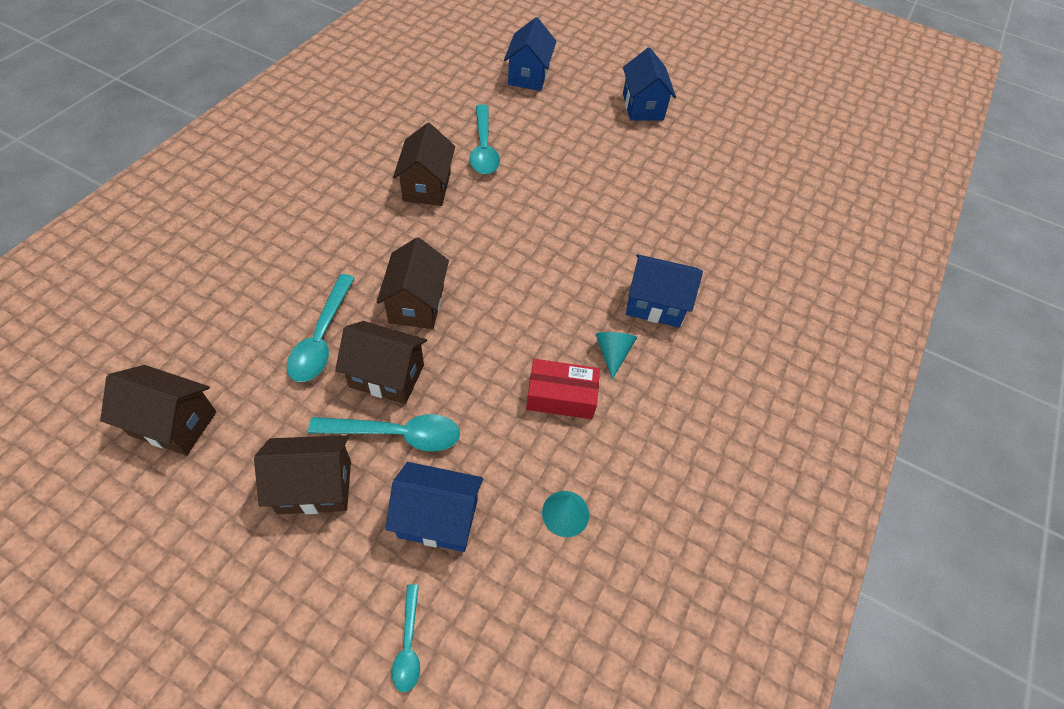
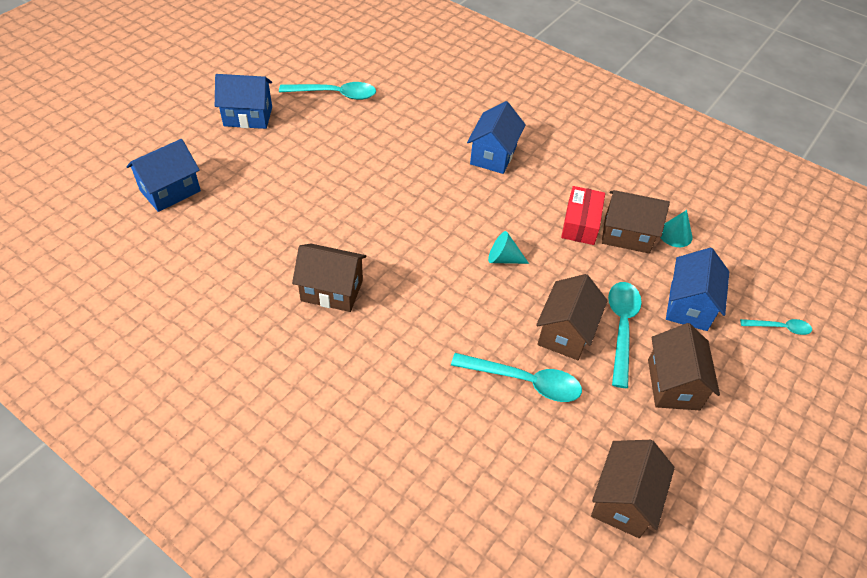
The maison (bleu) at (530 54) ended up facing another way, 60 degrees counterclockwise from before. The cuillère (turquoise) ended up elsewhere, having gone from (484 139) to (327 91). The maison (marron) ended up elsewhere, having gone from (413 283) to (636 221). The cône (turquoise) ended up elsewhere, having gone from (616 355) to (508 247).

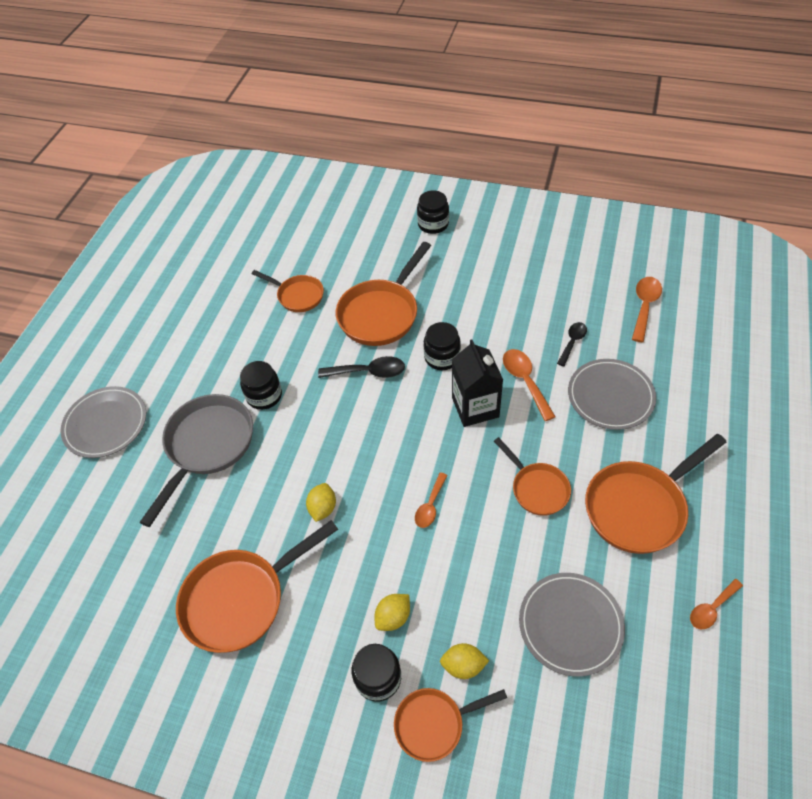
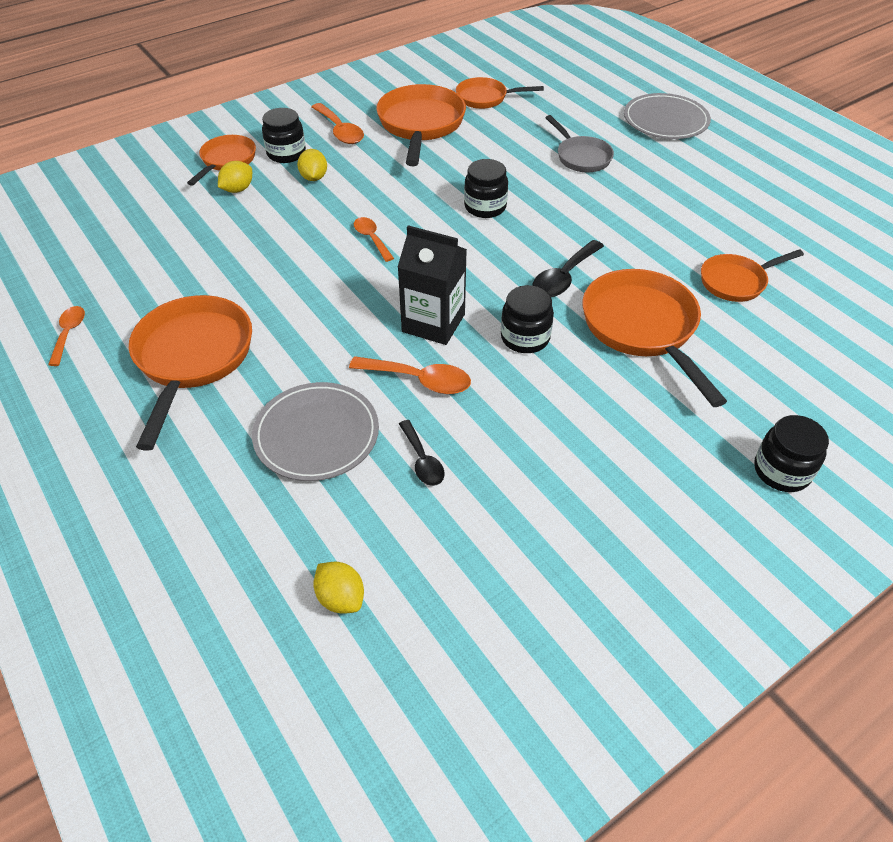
The cuillère (orange) ended up elsewhere, having gone from (647 309) to (338 123). The bocal (noir) ended up elsewhere, having gone from (261 385) to (486 188). The size of the poêle (gris) at (196 460) changed by a factor of 0.59. The poêle (orange) ended up elsewhere, having gone from (532 476) to (500 93). The citron (jaune) ended up elsewhere, having gone from (321 502) to (338 588). The second view lost the assiette (gris) at (572 625).

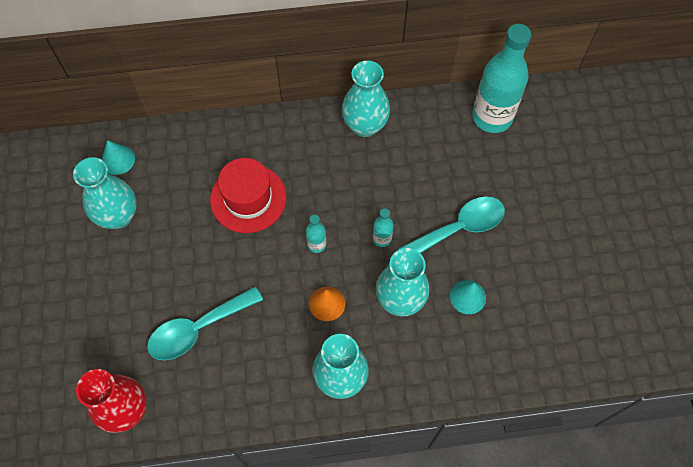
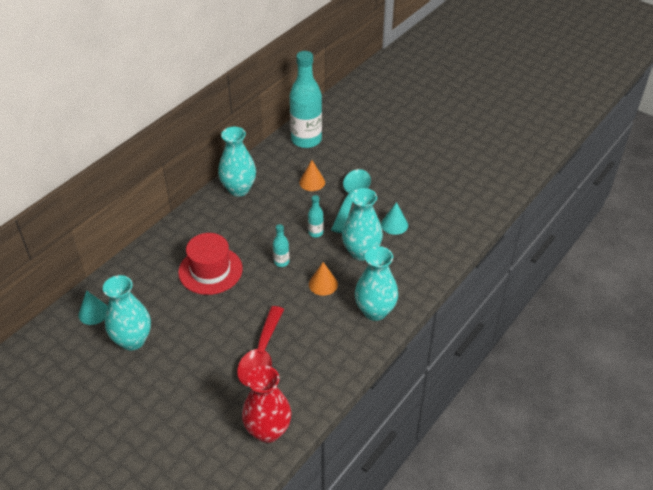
What was the cuillère (turquoise) at (205 323) turned into the cuillère (rouge) at (260 346). The second view gained the cône (orange) at (312 175).

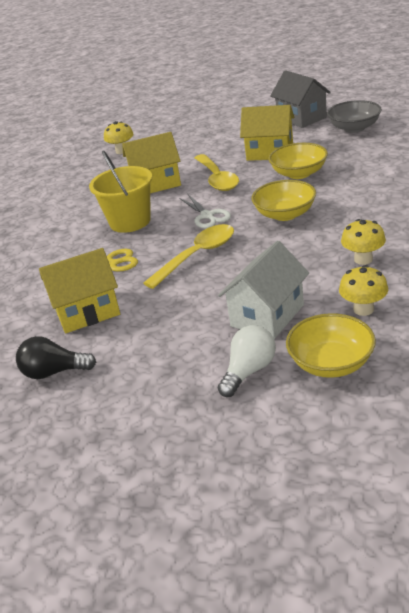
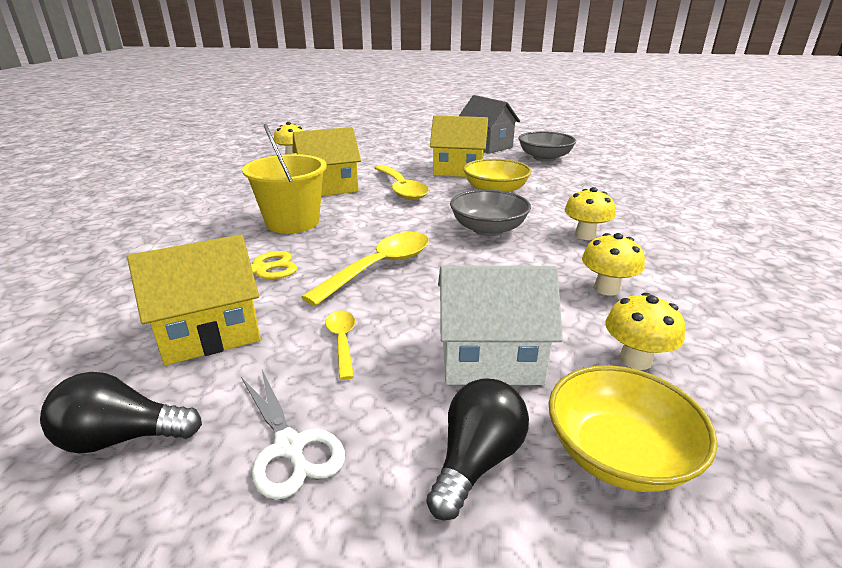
What was the bol (jaune) at (284 200) turned into the bol (gris) at (490 213). The ciseaux (blanc) ended up elsewhere, having gone from (205 211) to (293 435). The maison (blanc) at (263 290) ended up facing another way, 60 degrees clockwise from before. What was the ampoule (blanc) at (247 361) turned into the ampoule (noir) at (477 449). The second view gained the champignon (jaune) at (589 213). The second view gained the cuillère (jaune) at (340 345).

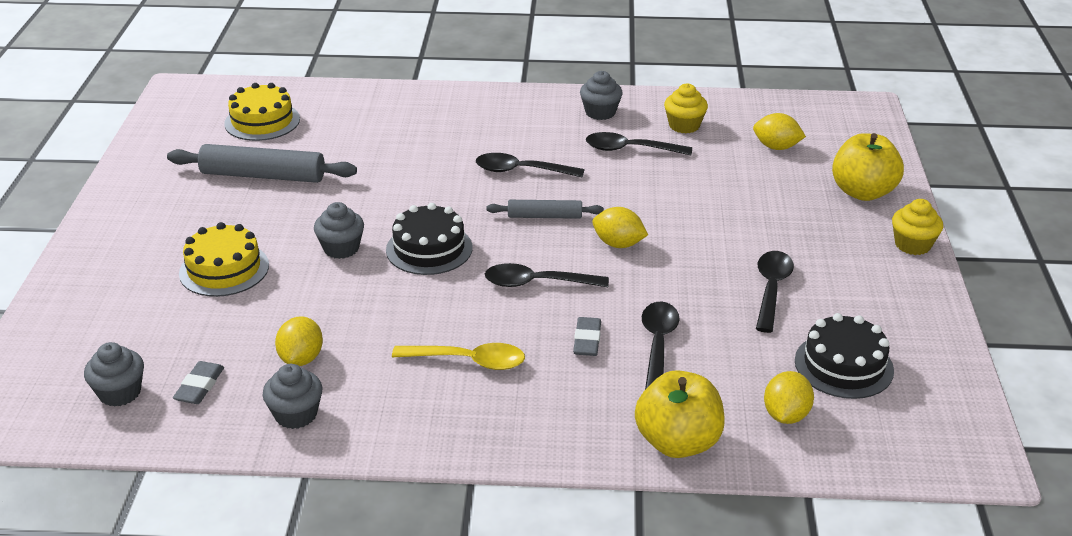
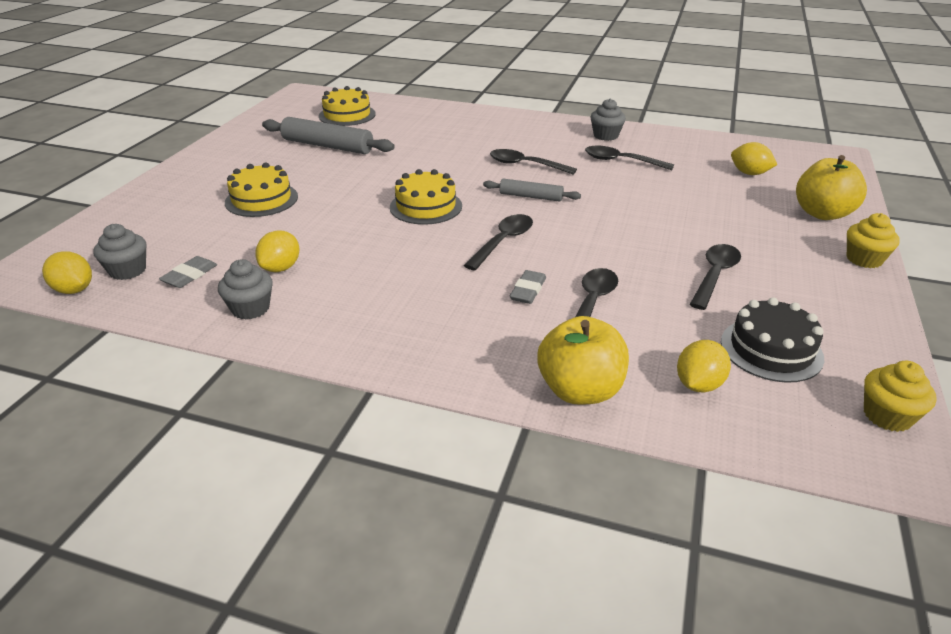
The muffin (jaune) ended up elsewhere, having gone from (686 108) to (900 396). The second view lost the muffin (gris) at (339 230). What was the gâteau (noir) at (429 239) turned into the gâteau (jaune) at (426 197). The citron (jaune) ended up elsewhere, having gone from (620 227) to (67 272). The cuillère (noir) at (547 275) ended up facing another way, 105 degrees clockwise from before. The second view lost the cuillère (jaune) at (458 356).

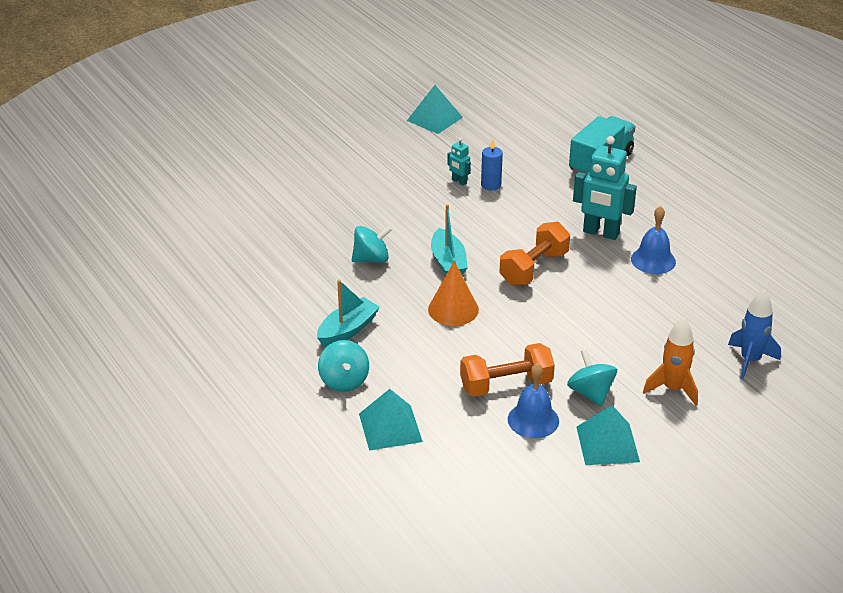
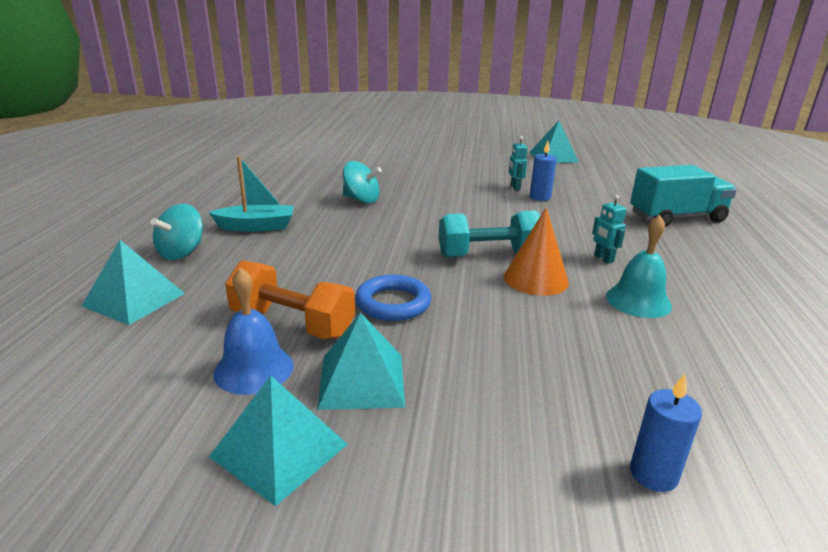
The size of the robot (turquoise) at (605 188) changed by a factor of 0.48. The second view lost the bateau (turquoise) at (449 239). What was the cloche (bleu) at (653 240) turned into the cloche (turquoise) at (639 266). What was the haltère (orange) at (534 254) turned into the haltère (turquoise) at (489 234). The cône (orange) ended up elsewhere, having gone from (453 293) to (536 251). Where the fusée (bleu) stood at (754 334), the bougie (bleu) came to stand at (666 433). The second view lost the fusée (orange) at (670 362). Where the toupie (turquoise) stood at (592 378), the pyramide (turquoise) came to stand at (361 361). The second view gained the anneau (bleu) at (393 298).

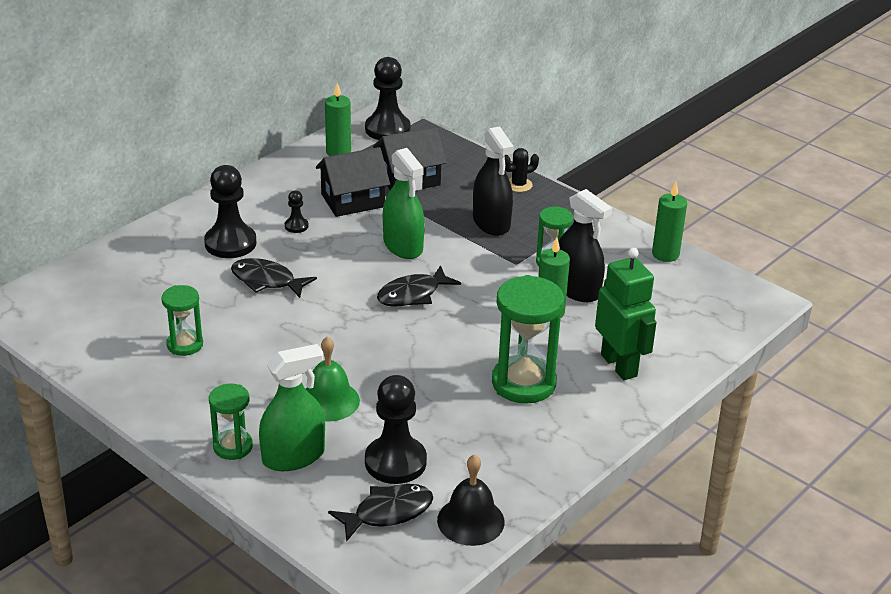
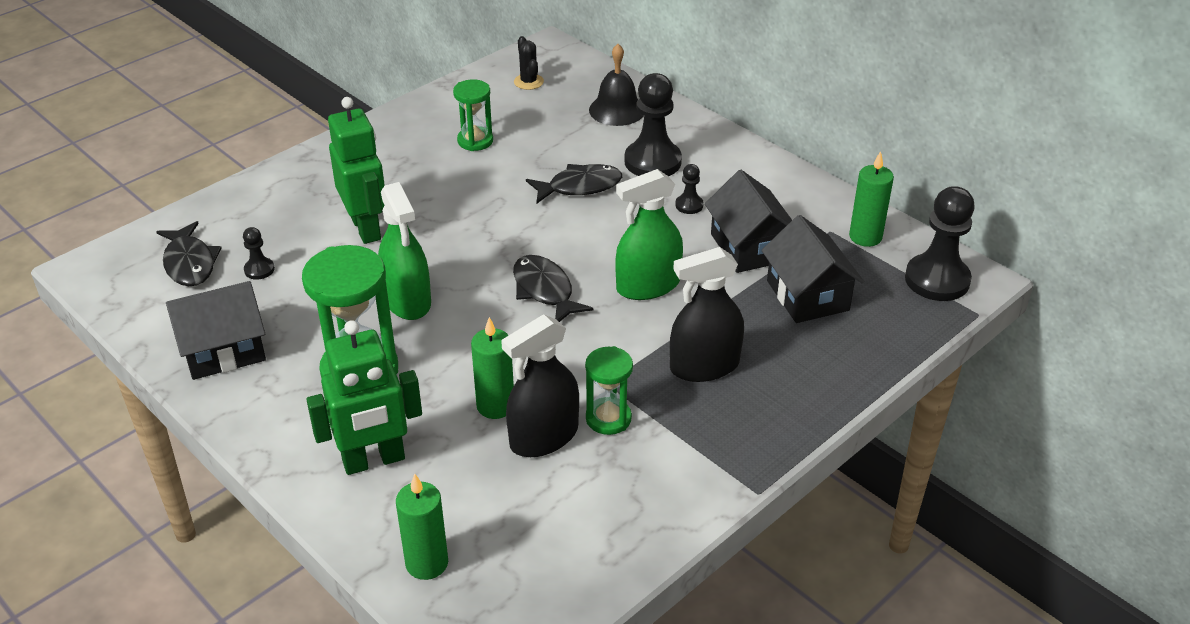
The cactus (noir) ended up elsewhere, having gone from (522 170) to (529 63). The bougie (vert) ended up elsewhere, having gone from (669 222) to (422 527). The poisson (noir) at (274 278) ended up facing another way, 45 degrees clockwise from before. Where the cloche (vert) stood at (333 379), the robot (vert) came to stand at (356 170). The vaporisateur (vert) ended up elsewhere, having gone from (292 407) to (404 251). The size of the pion (noir) at (396 429) changed by a factor of 0.47. The second view lost the sablier (vert) at (231 421). The cloche (noir) ended up elsewhere, having gone from (471 500) to (616 85). The second view gained the maison (noir) at (216 330).

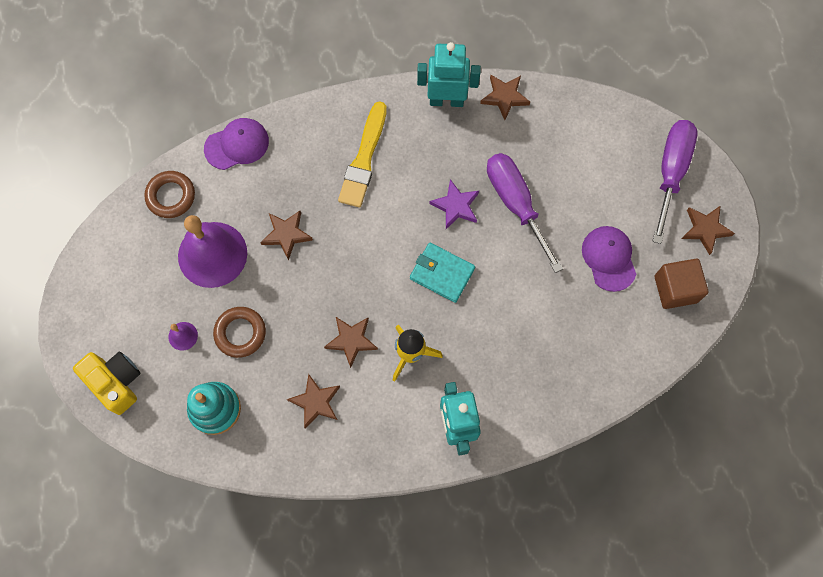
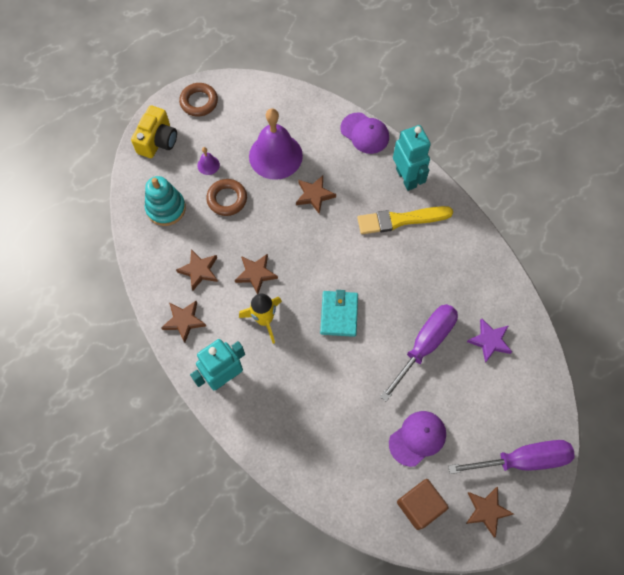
The robot (turquoise) ended up elsewhere, having gone from (449 74) to (412 158). The étoile (marron) ended up elsewhere, having gone from (505 97) to (183 322). The anneau (marron) ended up elsewhere, having gone from (169 194) to (198 100). The étoile (violet) ended up elsewhere, having gone from (454 204) to (489 340).

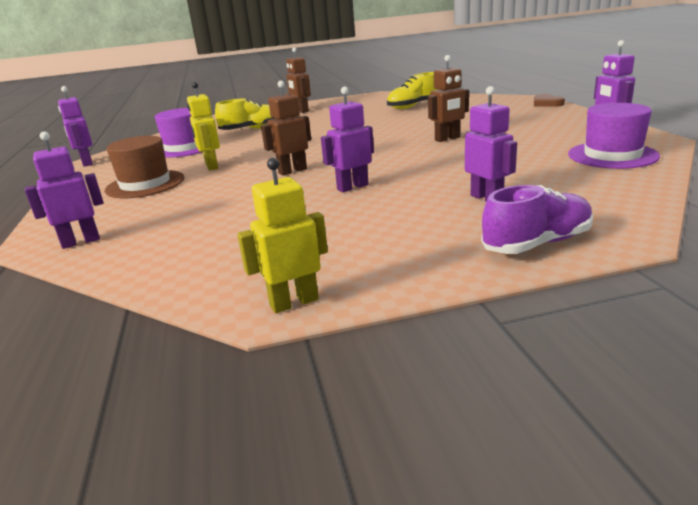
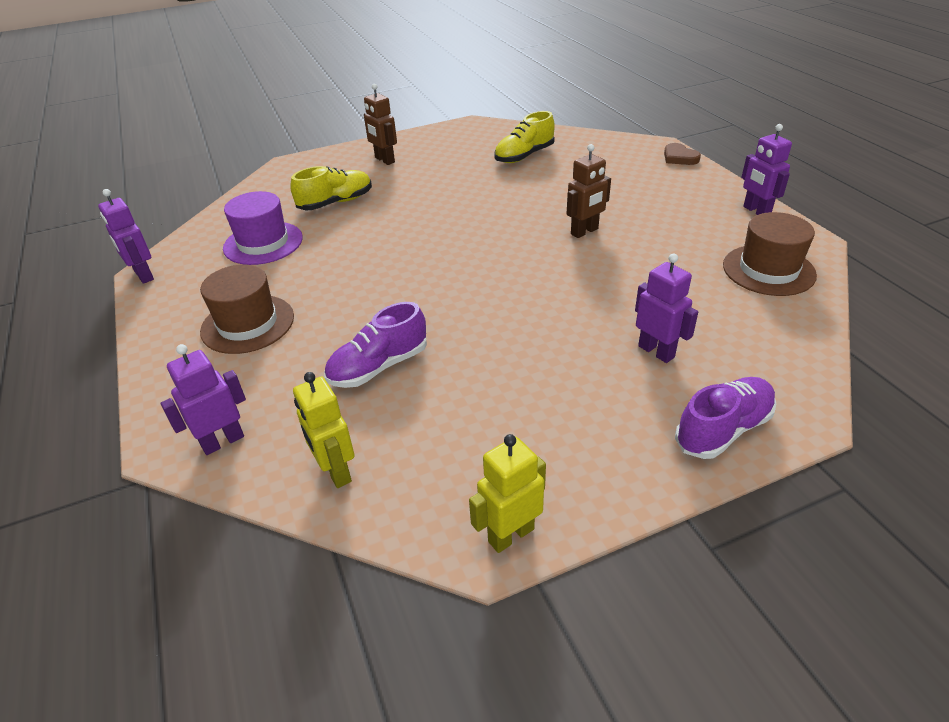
The second view lost the robot (marron) at (286 128). The robot (jaune) ended up elsewhere, having gone from (203 126) to (324 430). The second view lost the robot (violet) at (347 139). What was the chapeau (violet) at (614 136) turned into the chapeau (marron) at (770 254). The second view gained the chaussure (violet) at (375 345).

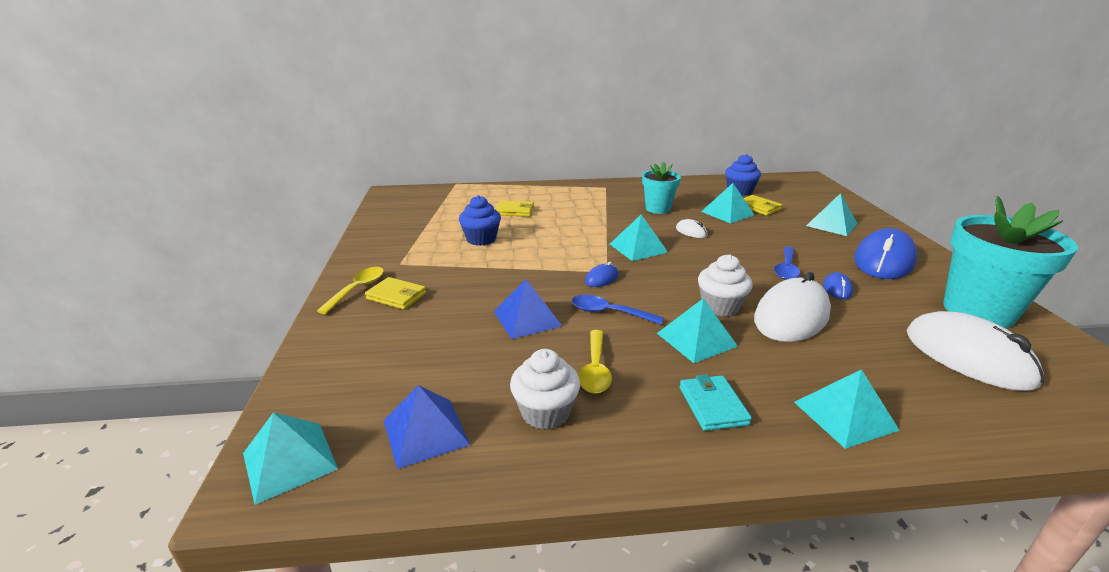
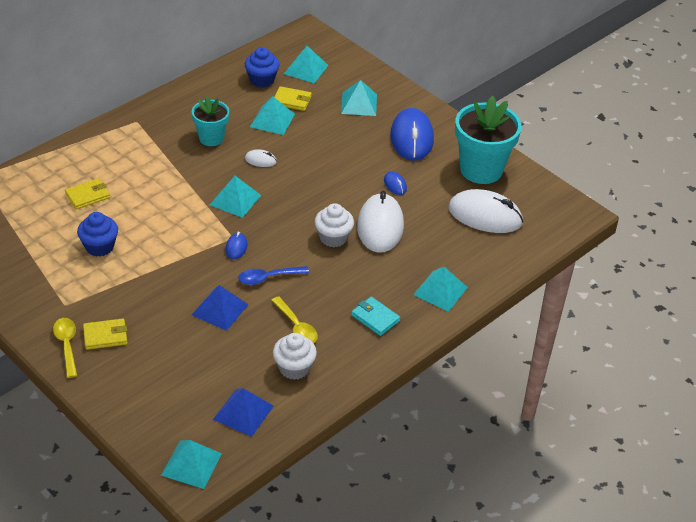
The second view lost the cuillère (bleu) at (787 263). The pyramide (turquoise) ended up elsewhere, having gone from (697 330) to (306 64).

